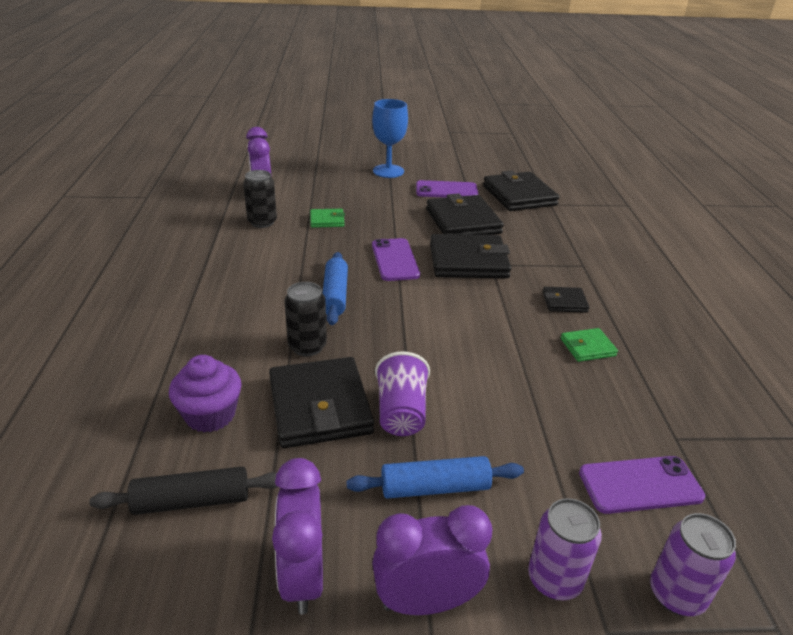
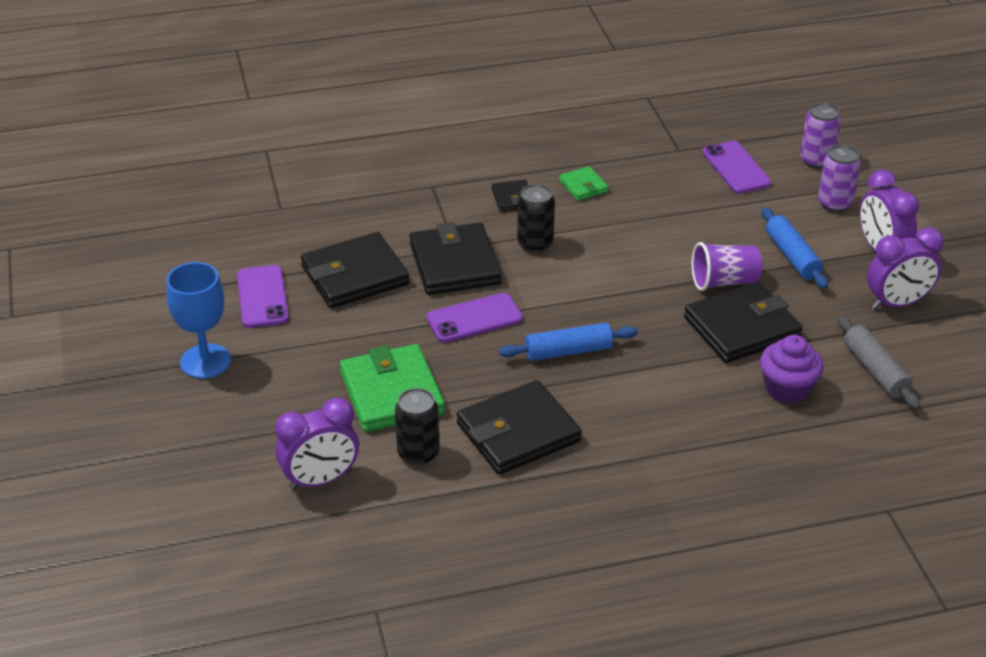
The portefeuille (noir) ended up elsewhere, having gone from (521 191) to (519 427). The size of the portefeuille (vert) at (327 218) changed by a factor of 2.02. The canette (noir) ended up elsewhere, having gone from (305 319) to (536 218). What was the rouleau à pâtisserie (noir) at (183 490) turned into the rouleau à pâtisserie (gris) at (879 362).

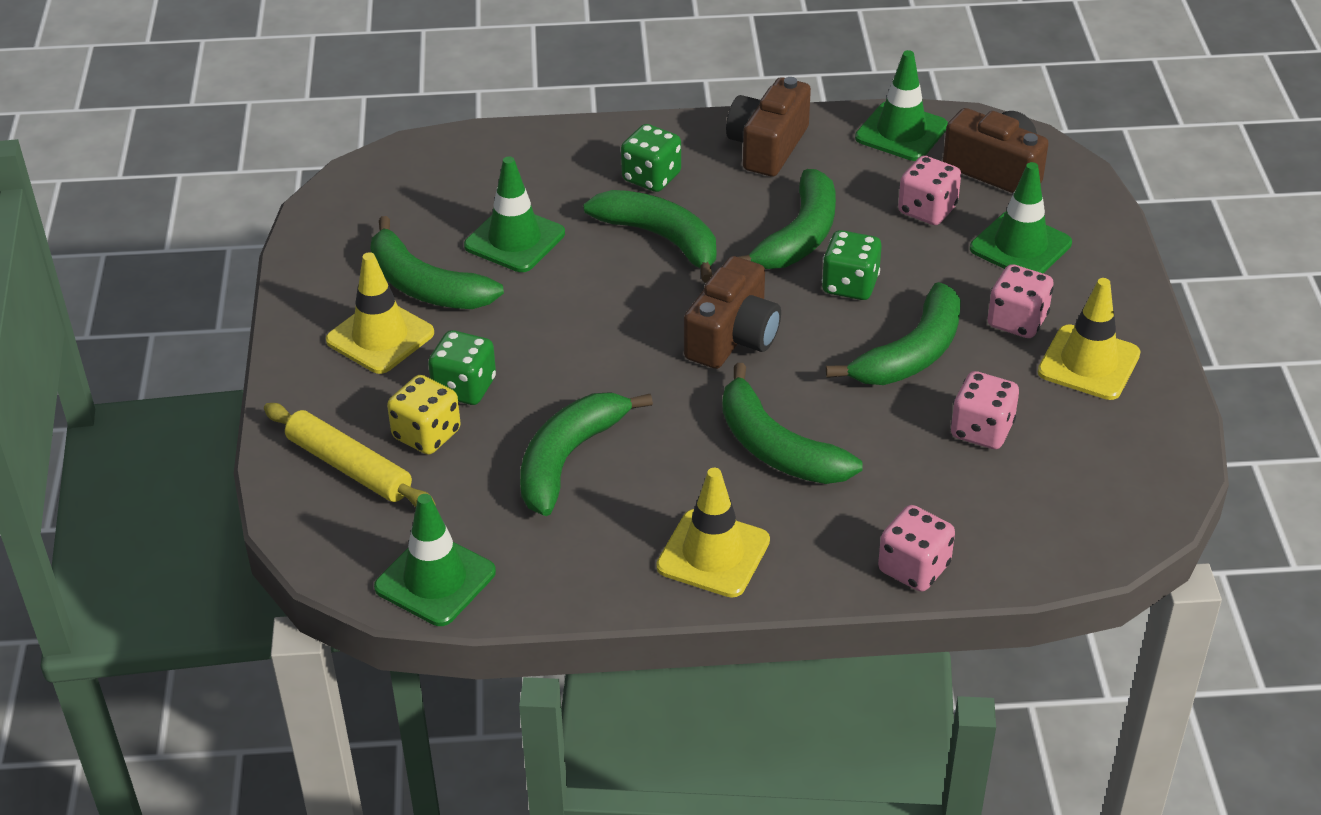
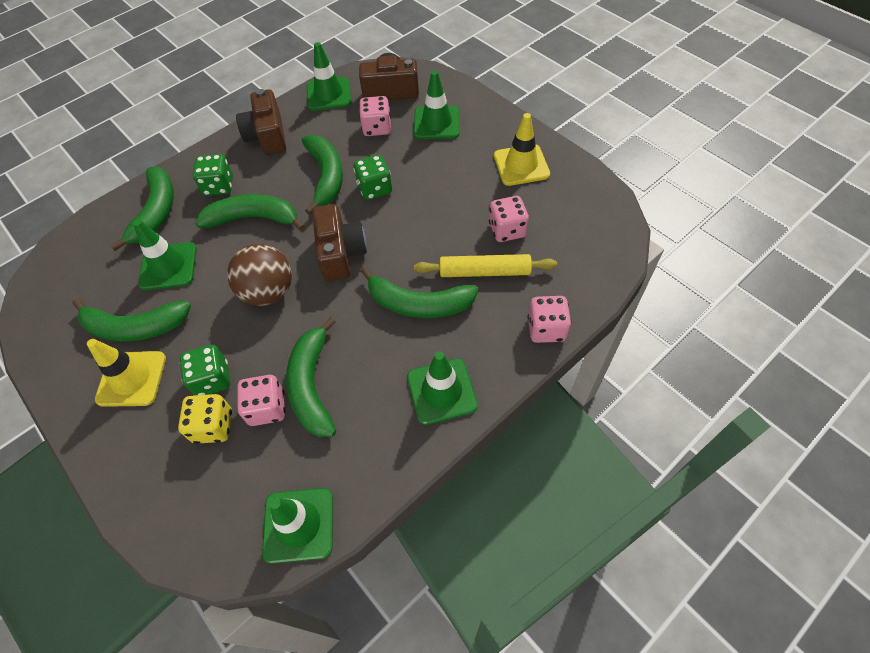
The dé (rose) ended up elsewhere, having gone from (1020 301) to (261 400). The banane (vert) ended up elsewhere, having gone from (893 333) to (142 209). The rouleau à pâtisserie (jaune) ended up elsewhere, having gone from (350 455) to (485 265). What was the cône de chantier (jaune) at (713 533) turned into the cône de chantier (vert) at (442 388). The second view gained the balle (marron) at (259 275).

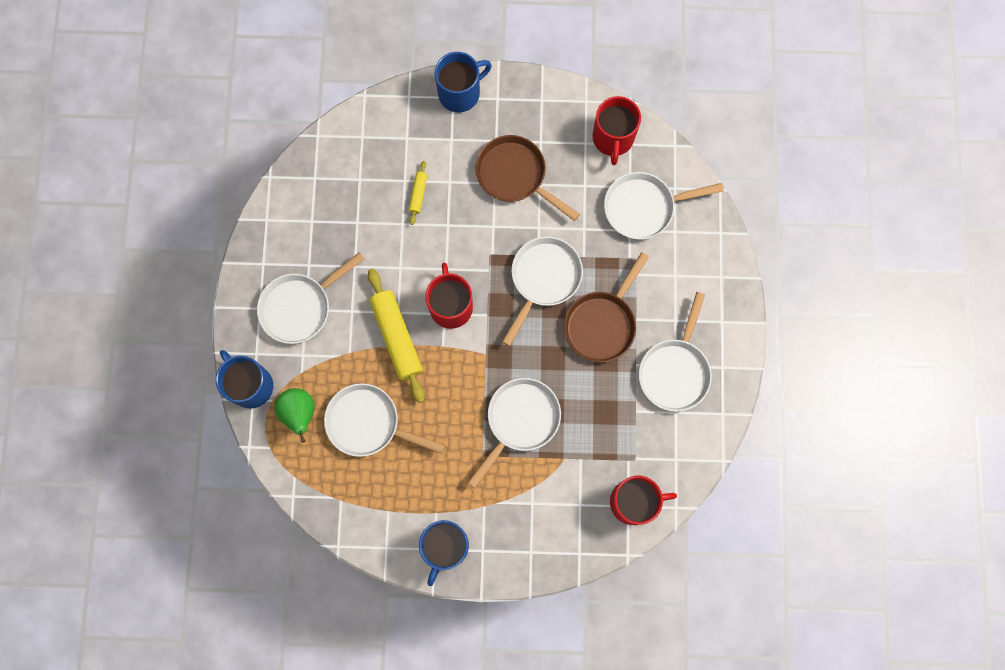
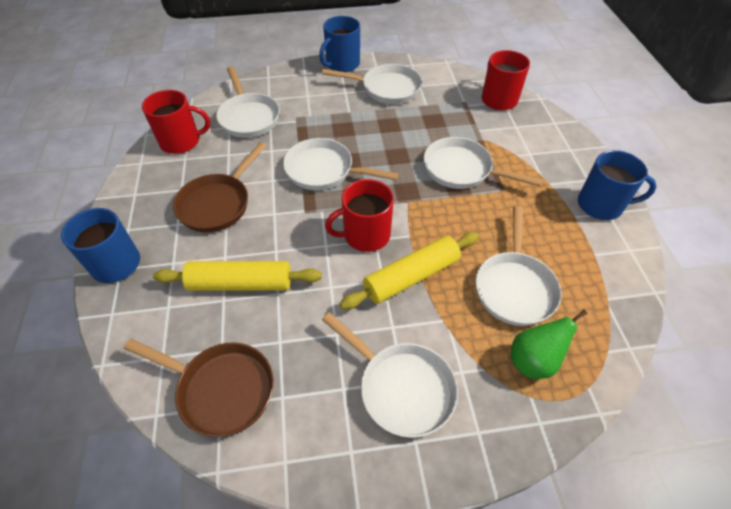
The size of the rouleau à pâtisserie (jaune) at (418 193) changed by a factor of 2.08. The poêle (marron) ended up elsewhere, having gone from (606 307) to (199 388). The tasse (bleu) ended up elsewhere, having gone from (244 379) to (339 44).

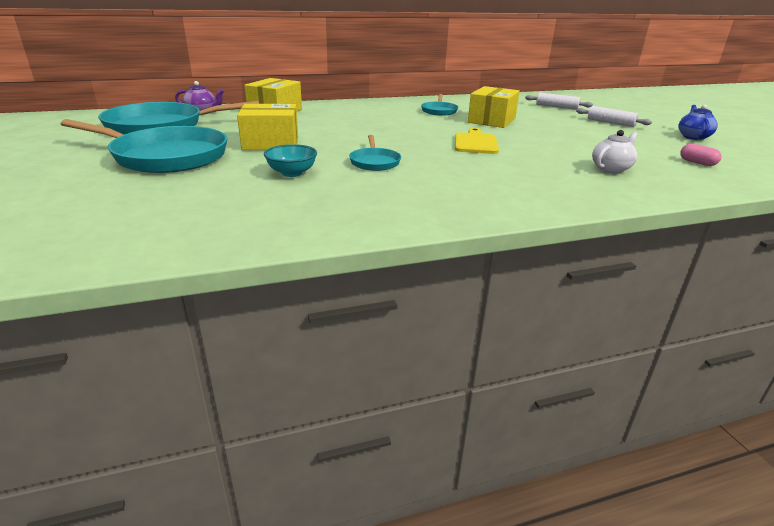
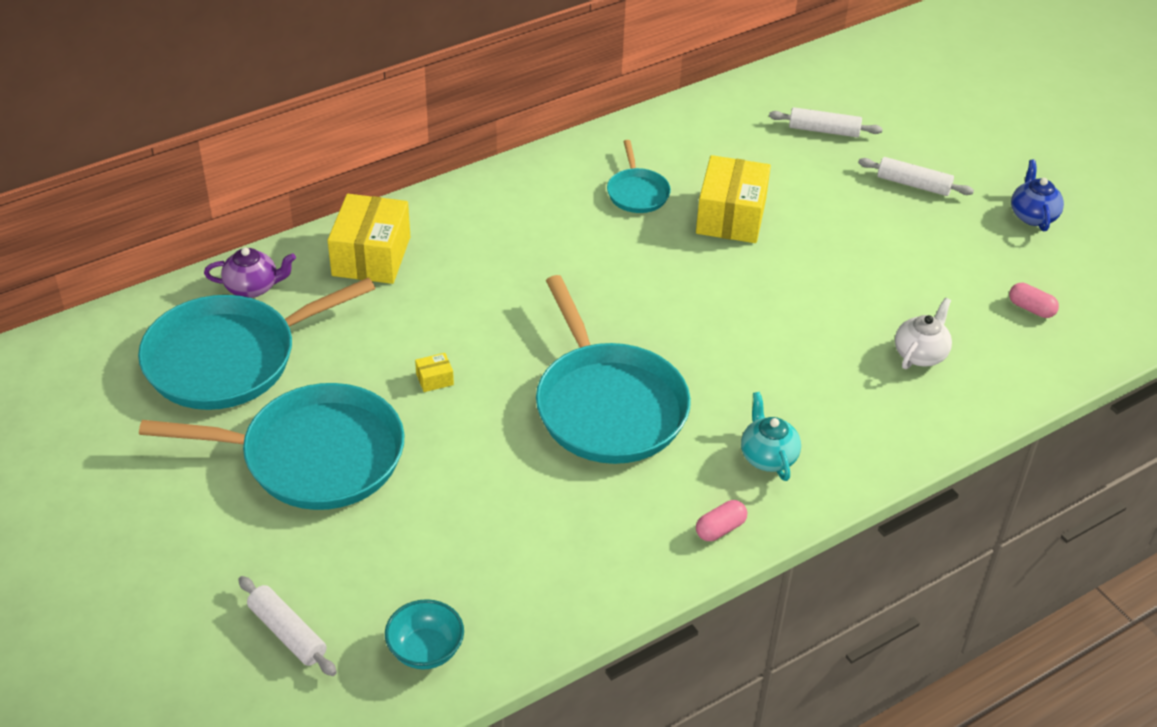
The size of the boîte (jaune) at (267 127) changed by a factor of 0.40. The second view lost the planche à découper (jaune) at (477 141). The size of the poêle (turquoise) at (375 153) changed by a factor of 2.10. The bol (turquoise) ended up elsewhere, having gone from (290 160) to (424 634). The second view gained the théière (turquoise) at (771 436). The second view gained the gélule (rose) at (721 520). The second view gained the rouleau à pâtisserie (blanc) at (287 626).

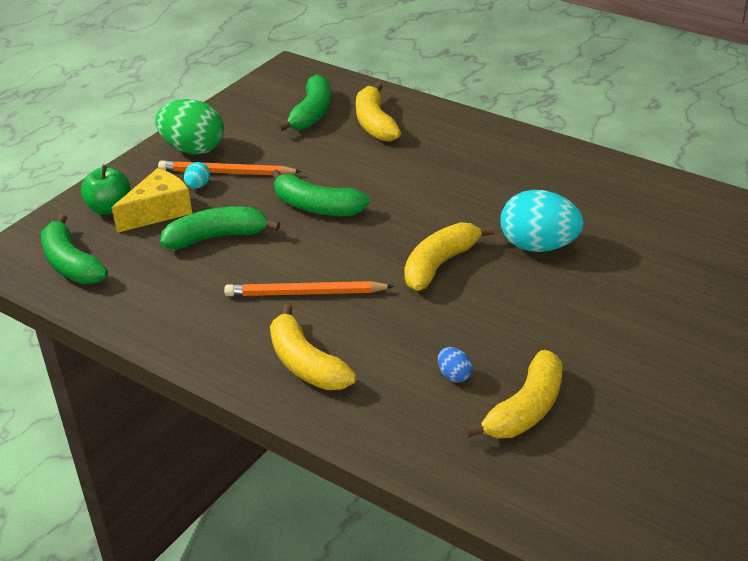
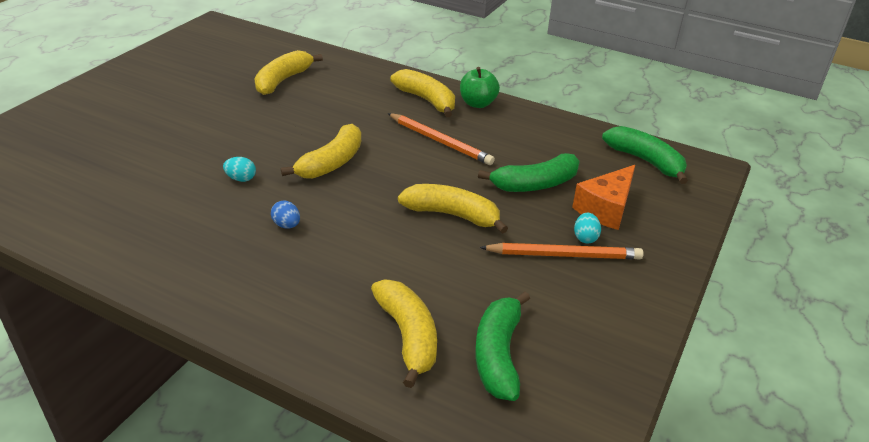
The second view lost the œuf (vert) at (189 127). The pomme (vert) ended up elsewhere, having gone from (106 190) to (480 87). What was the fromage (jaune) at (152 200) turned into the fromage (orange) at (603 197). What was the banane (vert) at (320 193) turned into the banane (jaune) at (453 209). The size of the œuf (turquoise) at (542 221) changed by a factor of 0.44. The crayon (orange) at (309 289) ended up facing another way, 45 degrees clockwise from before. The œuf (bleu) ended up elsewhere, having gone from (455 365) to (285 215).

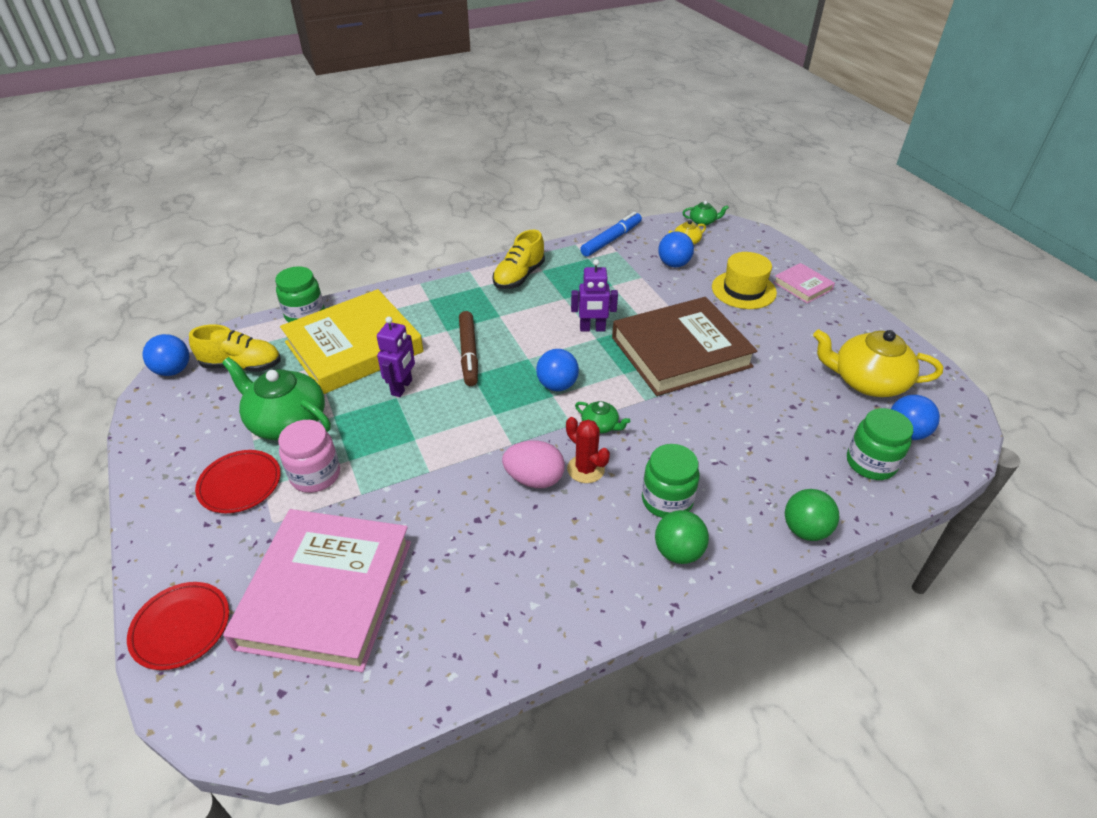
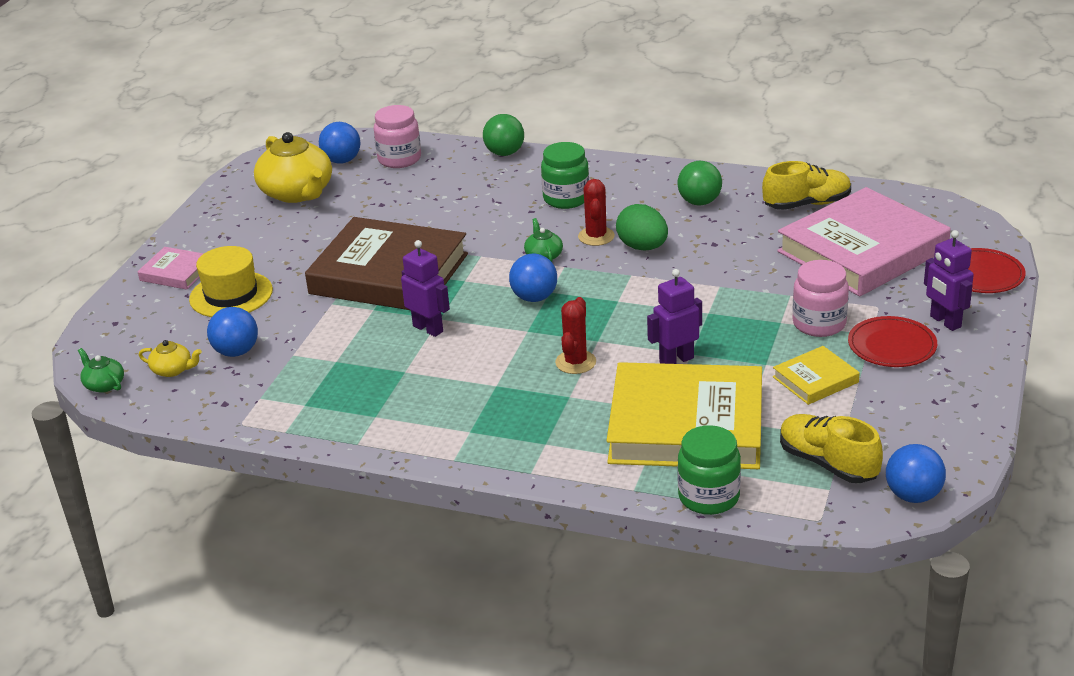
The second view lost the feutre (bleu) at (611 234). The chaussure (jaune) ended up elsewhere, having gone from (519 259) to (806 185). The livre (rose) at (804 283) ended up facing another way, 75 degrees counterclockwise from before. Where the feutre (marron) stood at (468 348), the cactus (rouge) came to stand at (575 335). Where the théière (vert) stood at (276 398), the livre (jaune) came to stand at (816 375). What was the bocal (vert) at (880 444) turned into the bocal (rose) at (397 136). What was the œuf (rose) at (533 464) turned into the œuf (vert) at (642 227). The balle (vert) ended up elsewhere, having gone from (682 537) to (699 183). The second view gained the robot (violet) at (949 280).

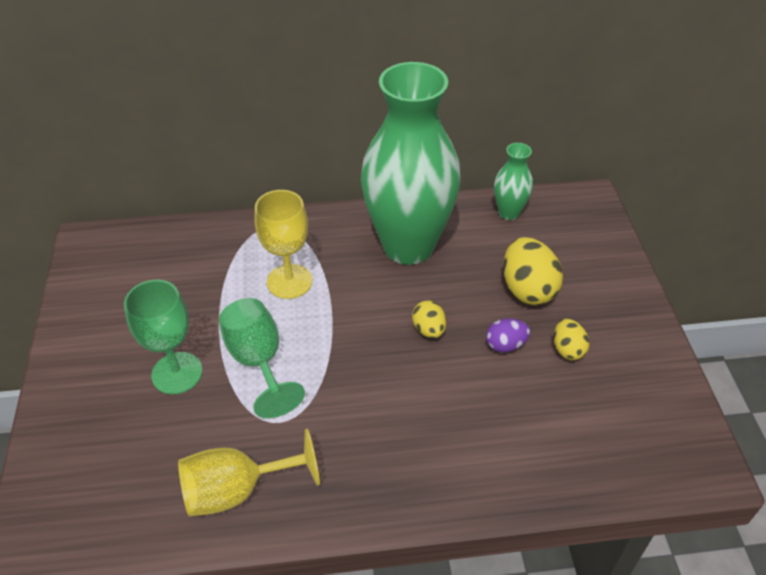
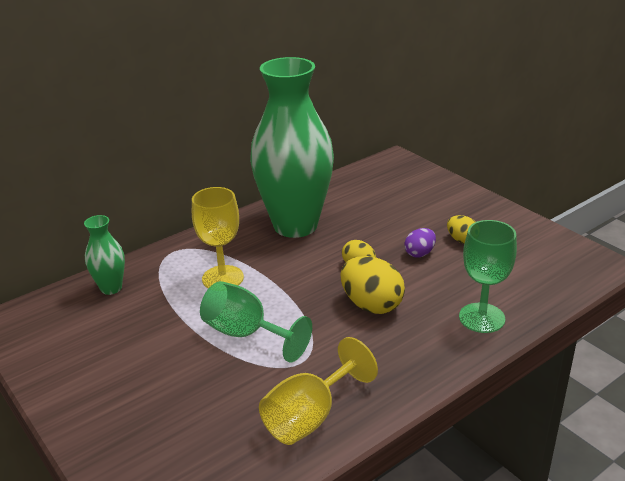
The vase (vert) ended up elsewhere, having gone from (513 181) to (104 255). The œuf (jaune) ended up elsewhere, having gone from (533 271) to (373 285). The verre à pied (vert) ended up elsewhere, having gone from (163 337) to (488 276).

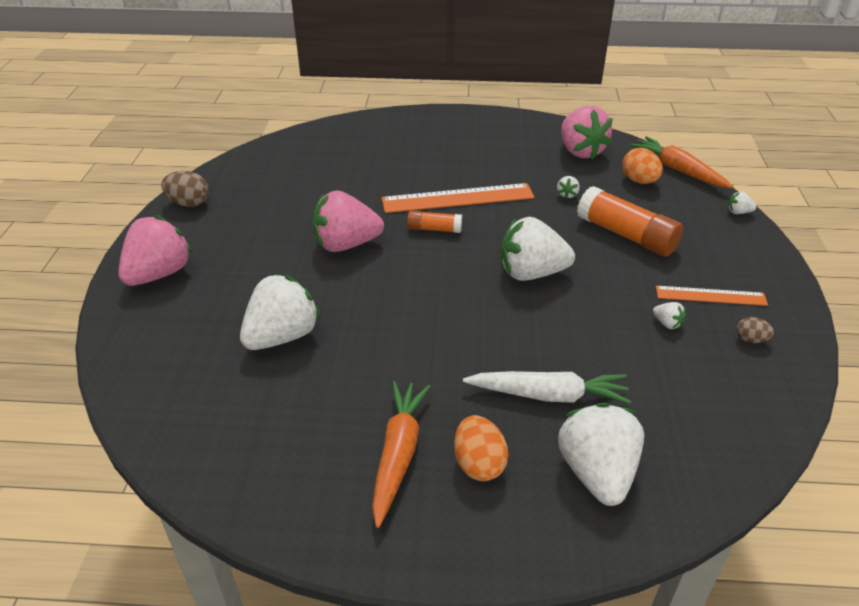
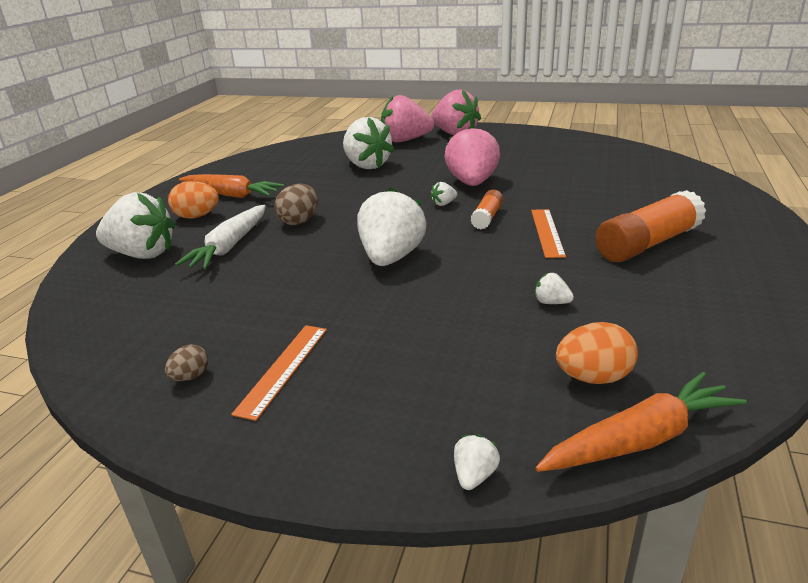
The fraise (rose) ended up elsewhere, having gone from (587 132) to (407 119). The œuf (marron) ended up elsewhere, having gone from (185 189) to (296 204). The size of the règle (orange) at (458 198) changed by a factor of 0.60. The bâton de colle (orange) ended up elsewhere, having gone from (630 221) to (651 226). The fraise (blanc) ended up elsewhere, having gone from (669 315) to (444 194).

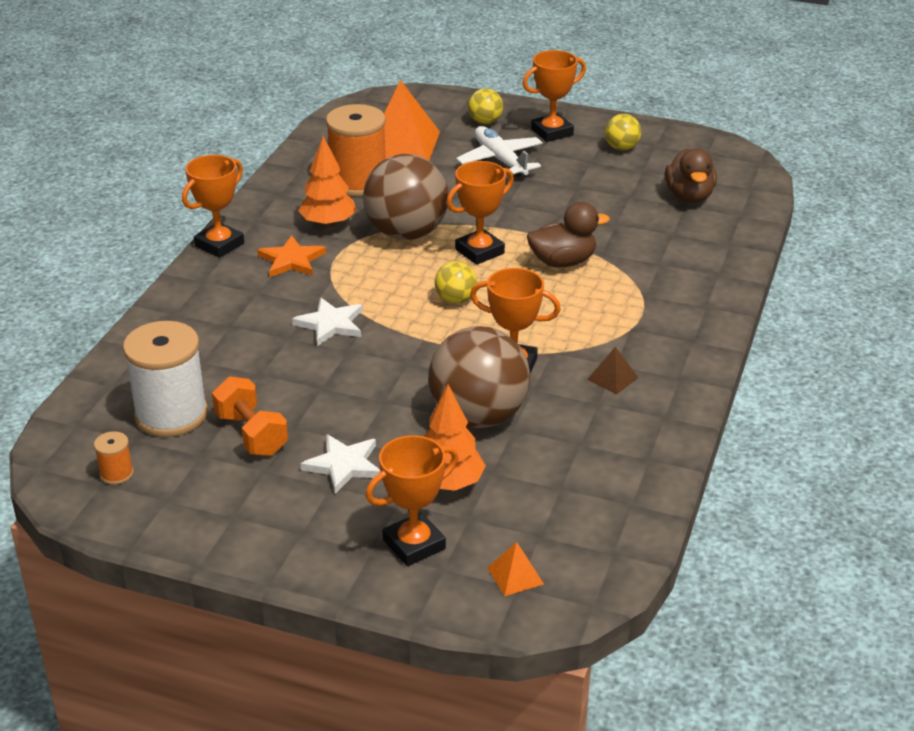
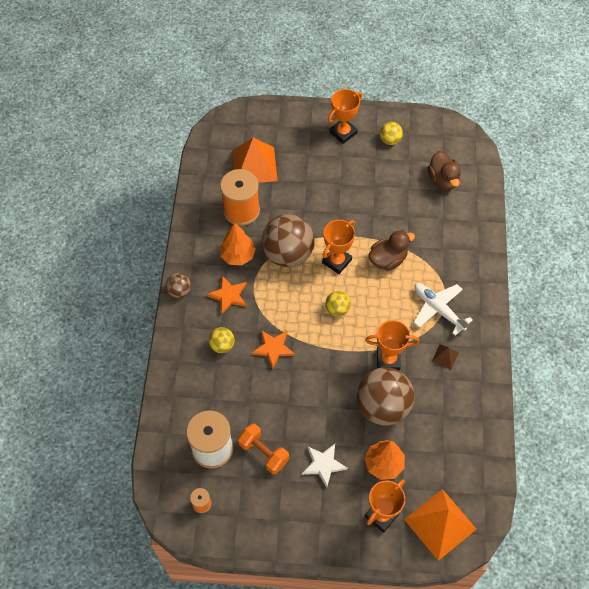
The balle (jaune) ended up elsewhere, having gone from (485 106) to (221 340). The avion (blanc) ended up elsewhere, having gone from (499 151) to (443 309). Where the trophée (orange) stood at (213 206), the balle (marron) came to stand at (178 285). What was the étoile (blanc) at (327 322) turned into the étoile (orange) at (273 349). The size of the pyramide (orange) at (515 569) changed by a factor of 2.25.

